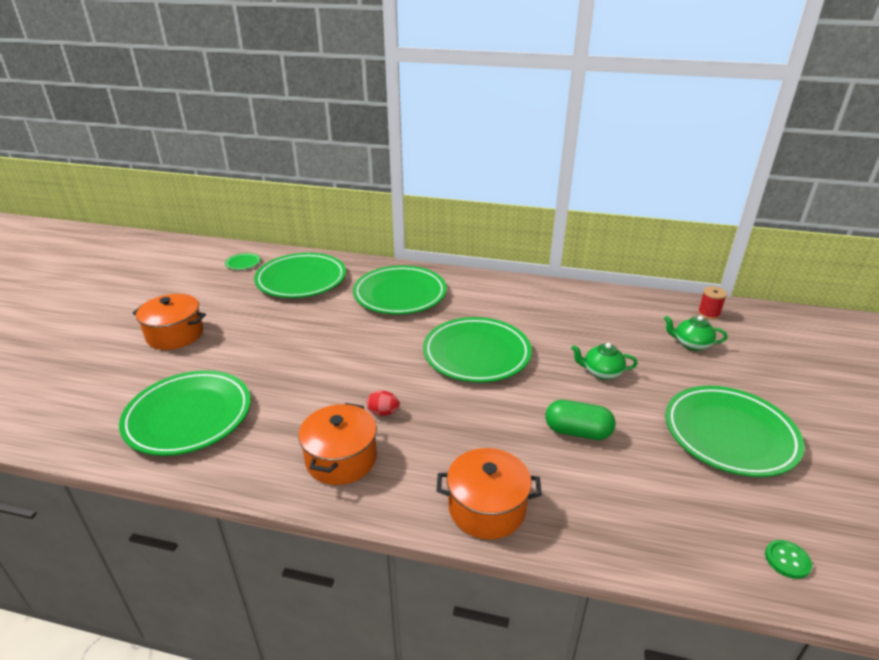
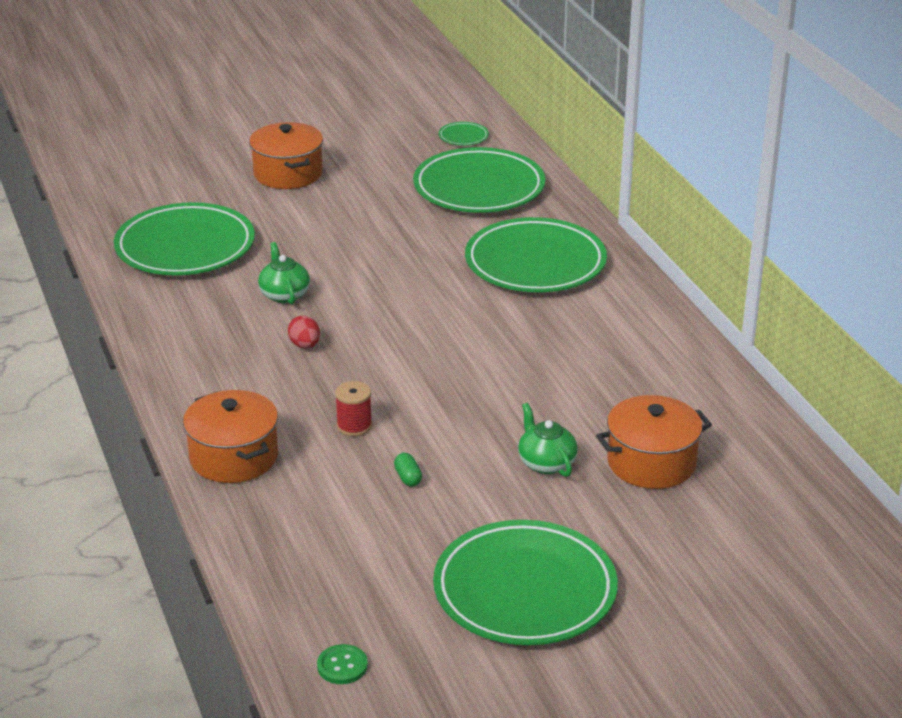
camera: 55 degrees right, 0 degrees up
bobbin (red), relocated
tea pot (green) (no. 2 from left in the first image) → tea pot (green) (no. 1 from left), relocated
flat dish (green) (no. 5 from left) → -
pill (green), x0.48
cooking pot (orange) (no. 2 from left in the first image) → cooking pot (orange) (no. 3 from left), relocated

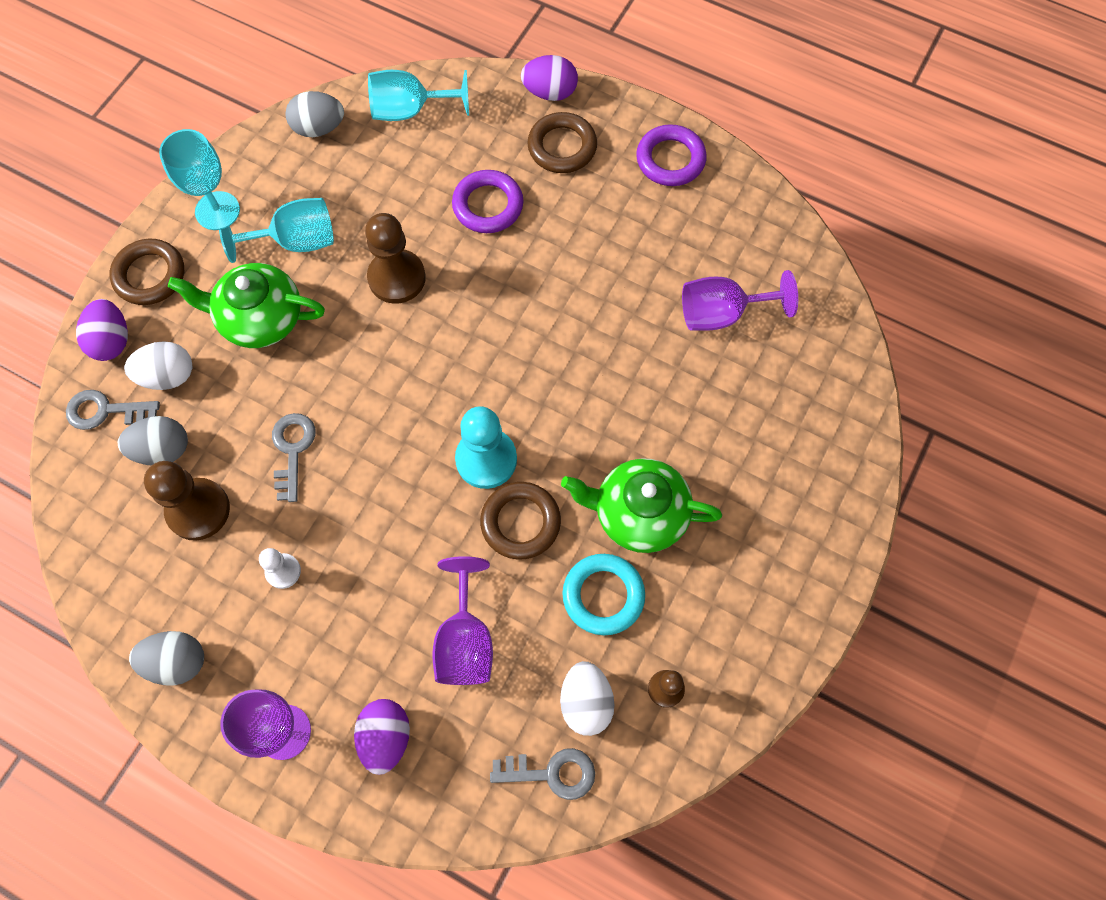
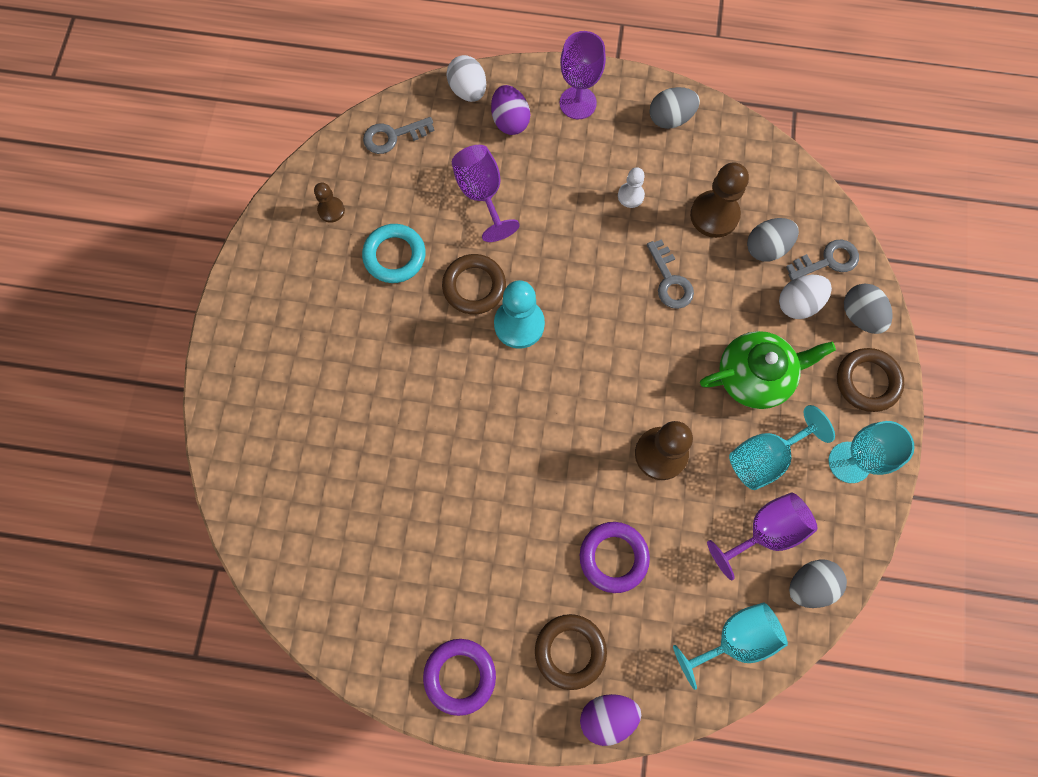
camera: 160 degrees right, 5 degrees up
chalice (violet) (no. 3 from left), relocated
egg (violet) (no. 1 from left) → egg (gray) (no. 4 from left)
tea pot (green) (no. 2 from left) → -
egg (white) (no. 2 from left in the first image) → egg (white) (no. 1 from left), relocated

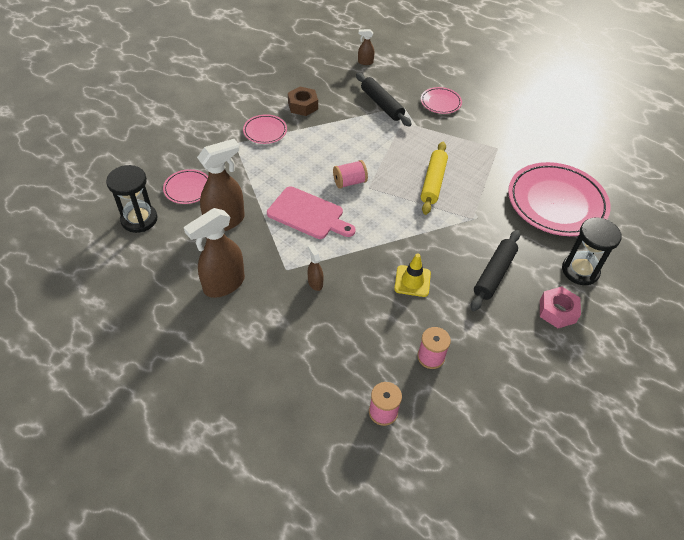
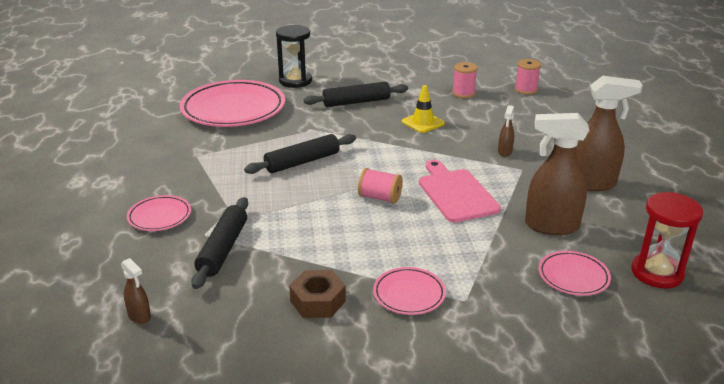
camera: 135 degrees left, 20 degrees down
pastry roller (bright yellow) → pastry roller (black) (no. 2 from left)
hourglass (black) (no. 1 from left) → hourglass (red)
hex nut (pink) → -

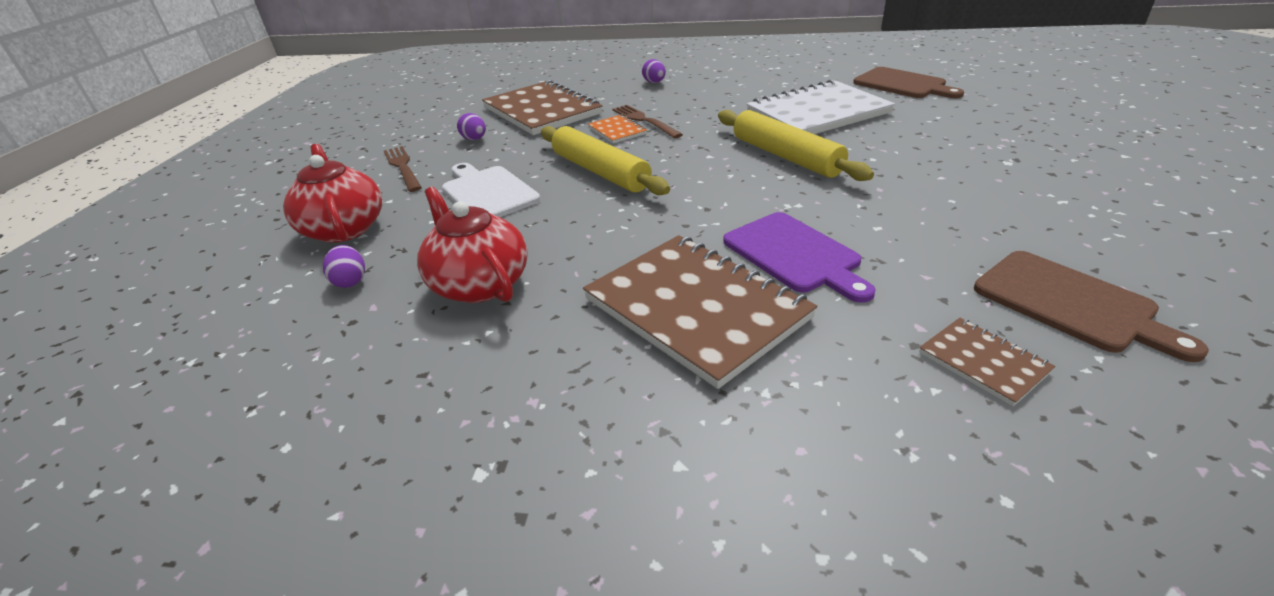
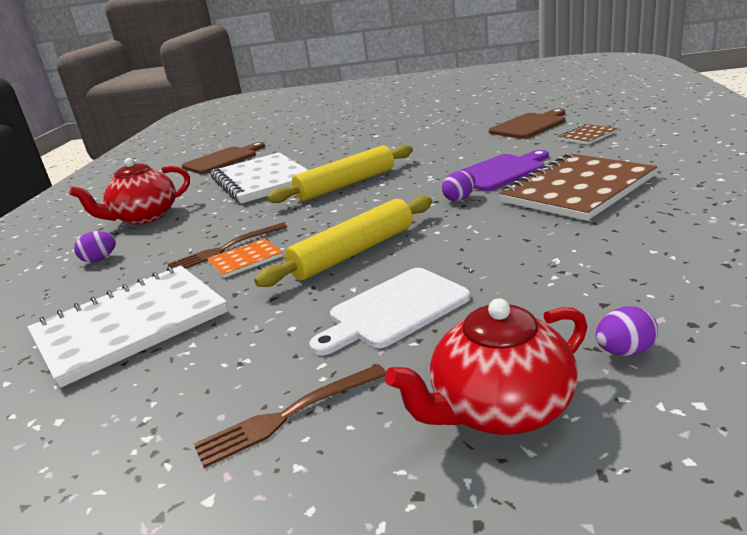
camera: 90 degrees left, 10 degrees down
exercise book (dark brown) (no. 1 from left) → exercise book (white) (no. 1 from left)
egg (violet) (no. 2 from left), relocated
tea pot (red) (no. 2 from left in the first image) → tea pot (red) (no. 1 from left), relocated

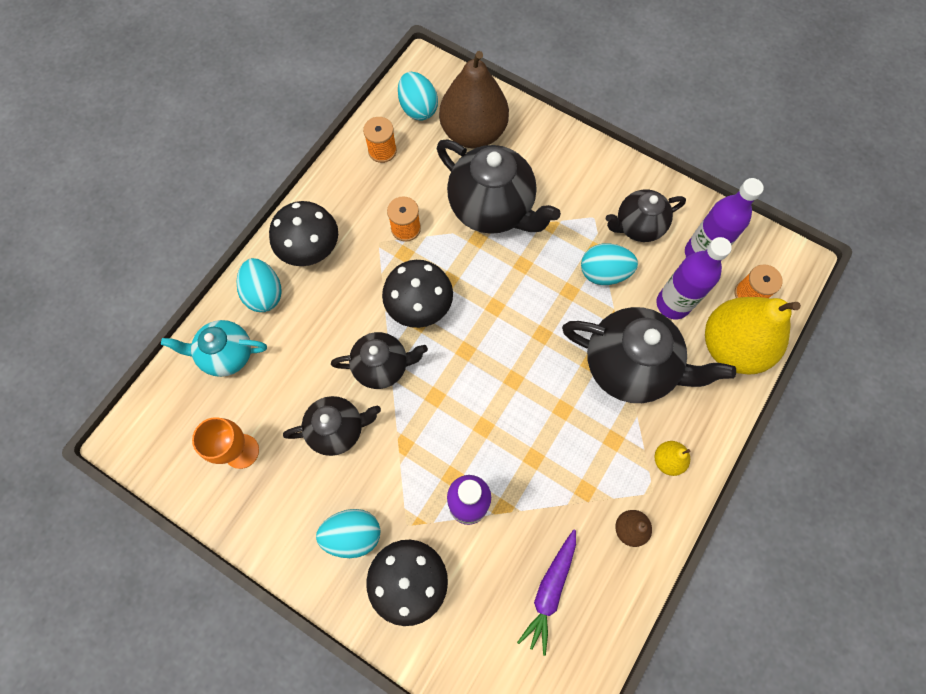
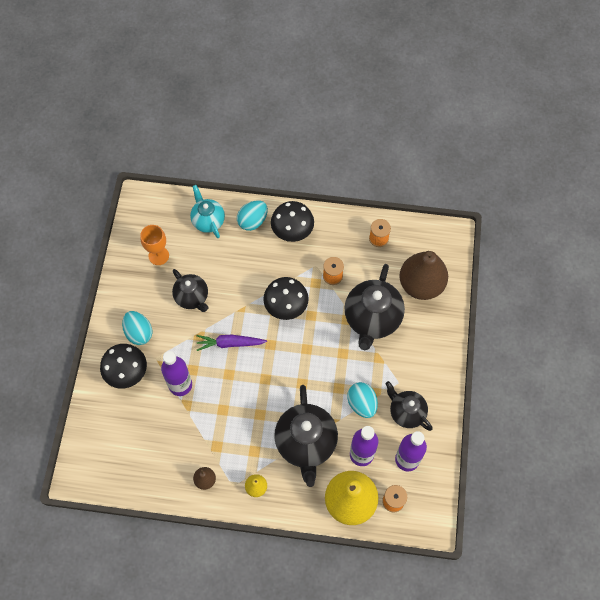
camera: 65 degrees right, 5 degrees down
egg (turquoise) (no. 3 from left) → -
tea pot (black) (no. 2 from left) → -
root vegetable (violet), relocated

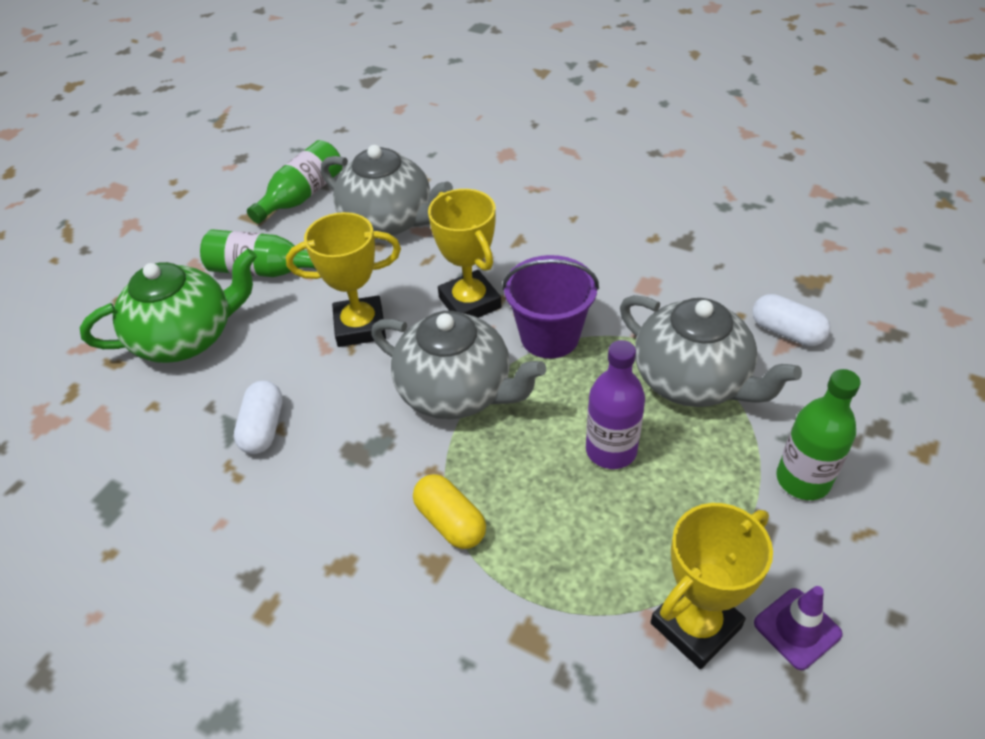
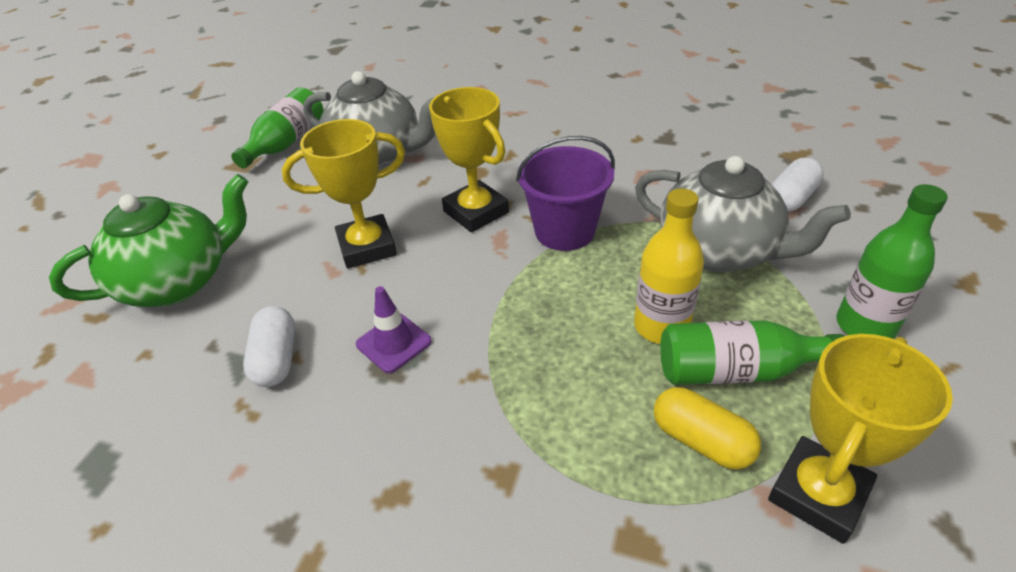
camera: 10 degrees left, 5 degrees down
drink bottle (green) (no. 1 from left in the first image) → drink bottle (green) (no. 2 from left), relocated
pill (white) (no. 2 from left), 75 degrees counterclockwise
tea pot (gray) (no. 2 from left) → -
drink bottle (violet) → drink bottle (bright yellow)
pill (bright yellow), relocated
safety cone (violet), relocated

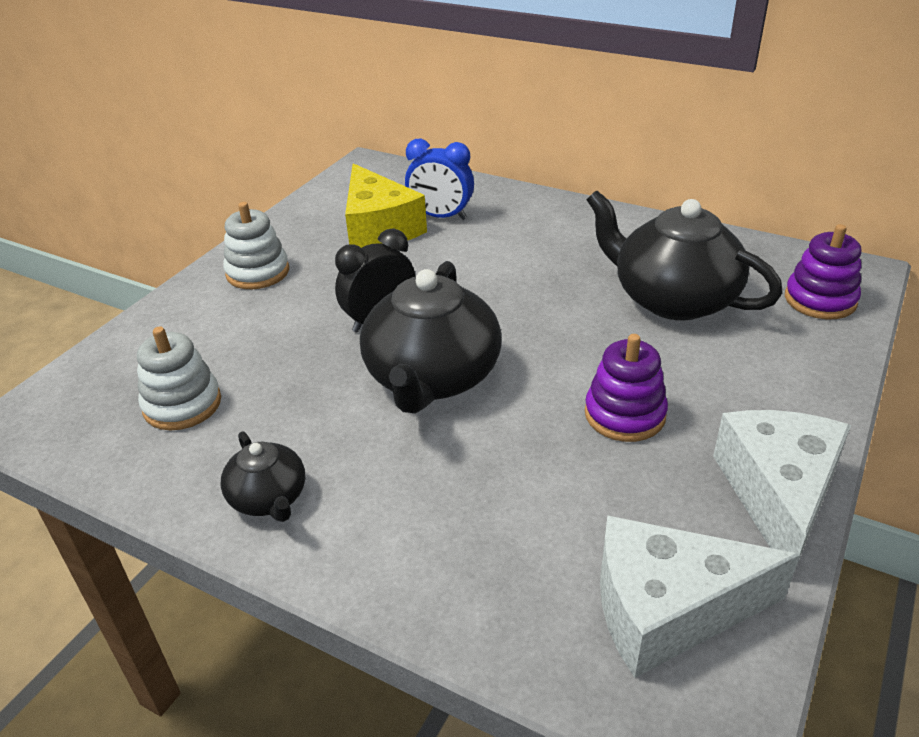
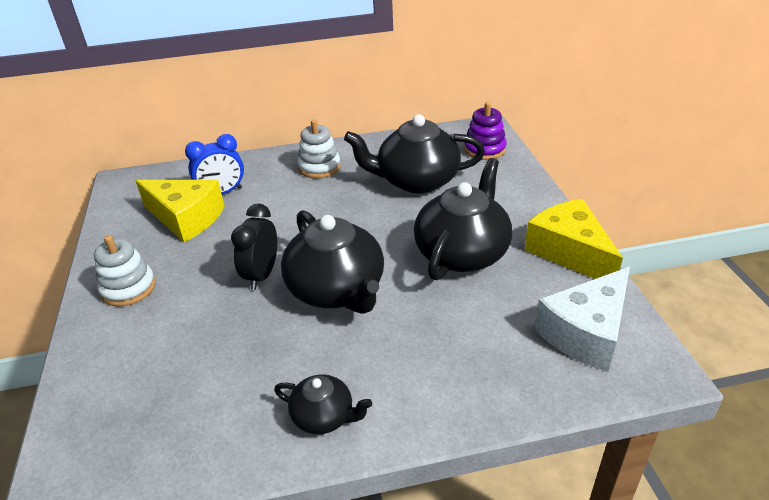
camera: 40 degrees left, 0 degrees up
stacking rings (white) (no. 1 from left in the first image) → stacking rings (white) (no. 2 from left), relocated
stacking rings (violet) (no. 1 from left) → tea pot (black) (no. 4 from left)
cheese (white) (no. 2 from left) → cheese (bright yellow) (no. 2 from left)

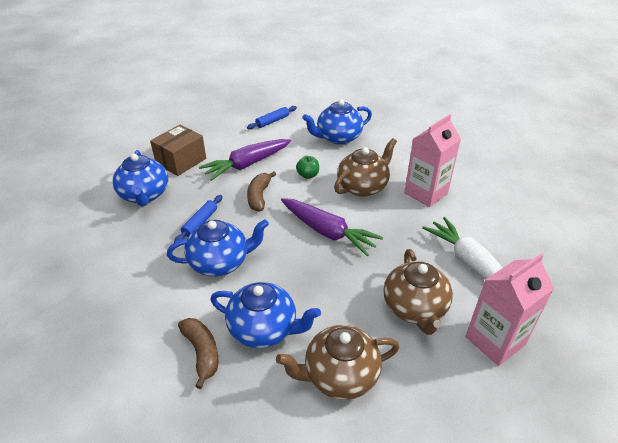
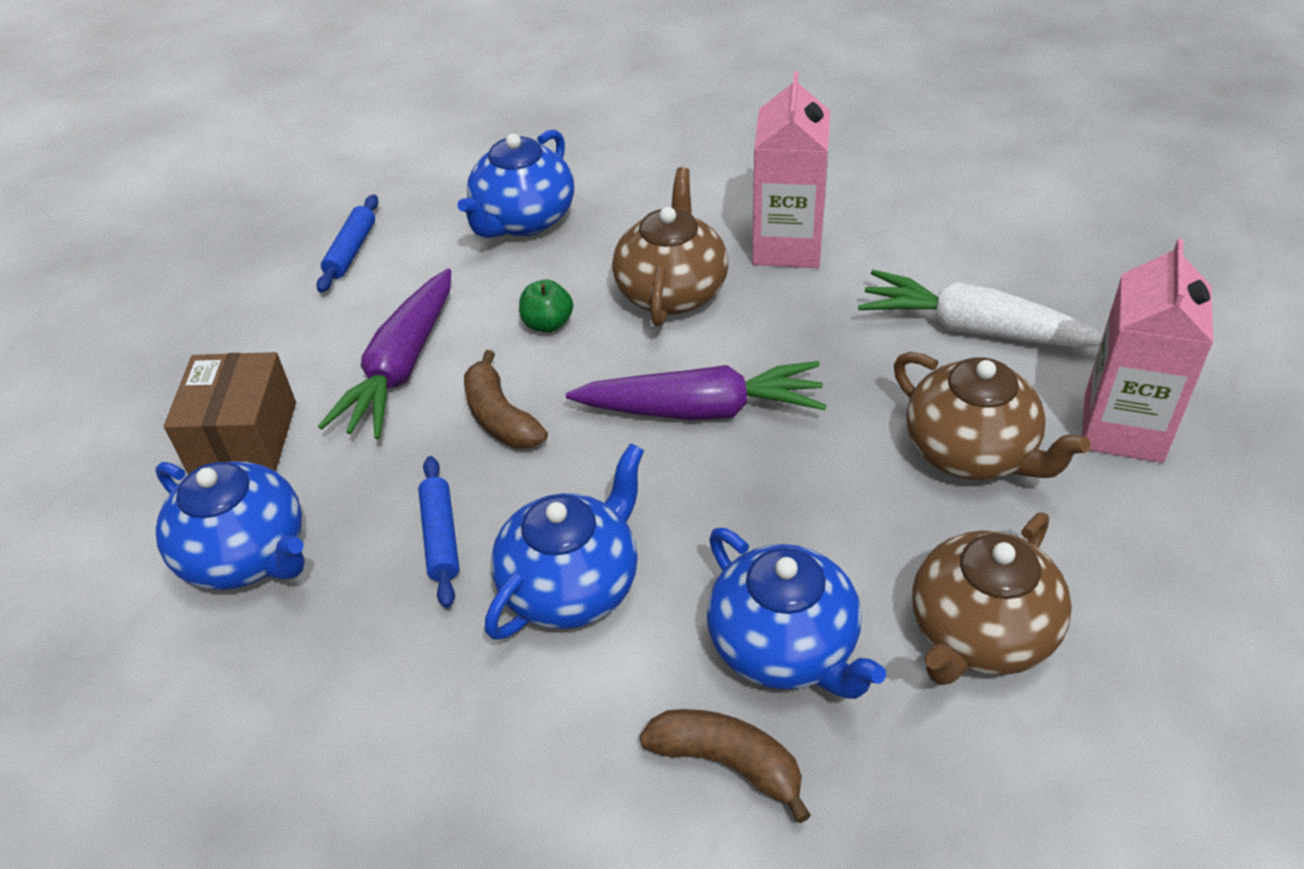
camera: 35 degrees left, 5 degrees up
tea pot (cobalt) (no. 3 from left in the first image) → tea pot (cobalt) (no. 4 from left), 75 degrees clockwise

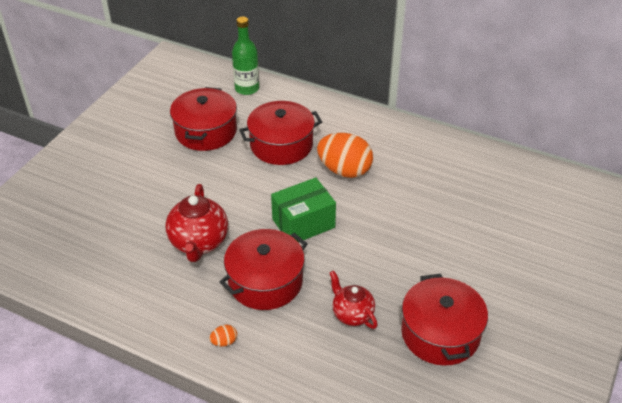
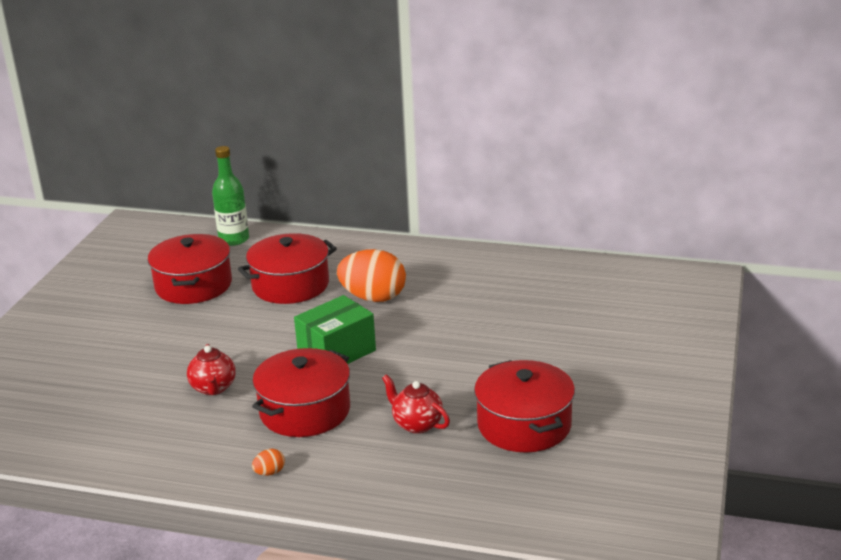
camera: 10 degrees left, 15 degrees down
tea pot (red) (no. 1 from left), x0.63

